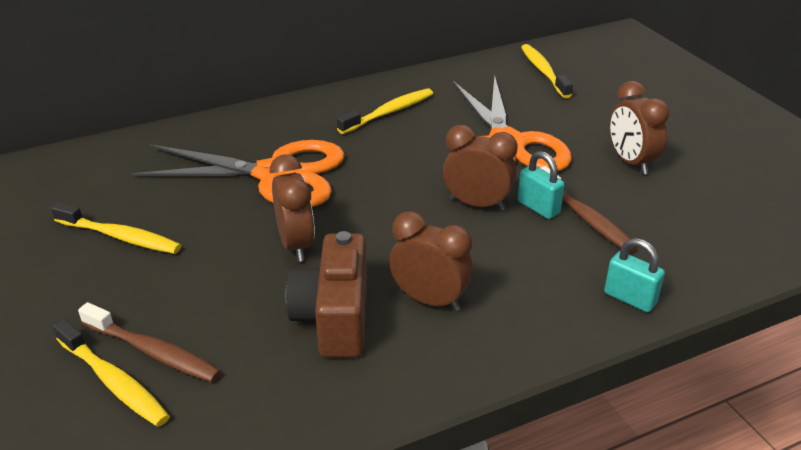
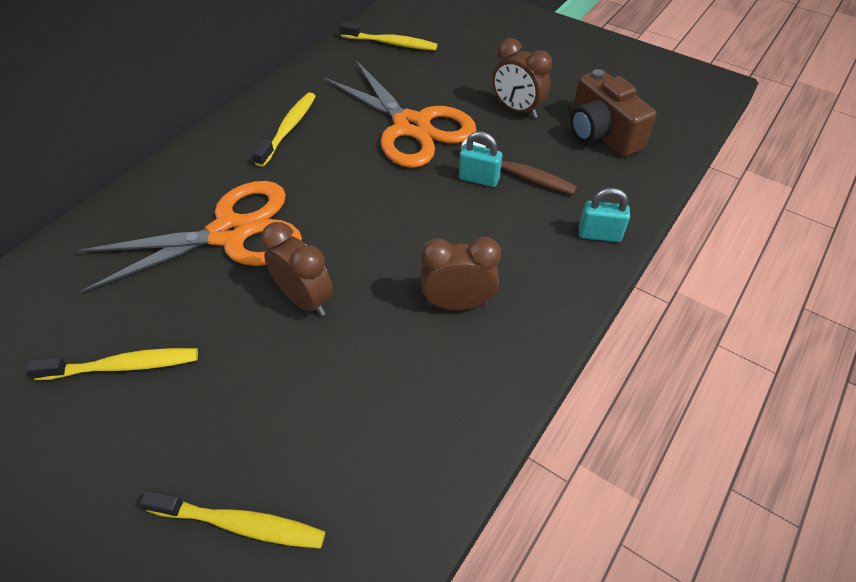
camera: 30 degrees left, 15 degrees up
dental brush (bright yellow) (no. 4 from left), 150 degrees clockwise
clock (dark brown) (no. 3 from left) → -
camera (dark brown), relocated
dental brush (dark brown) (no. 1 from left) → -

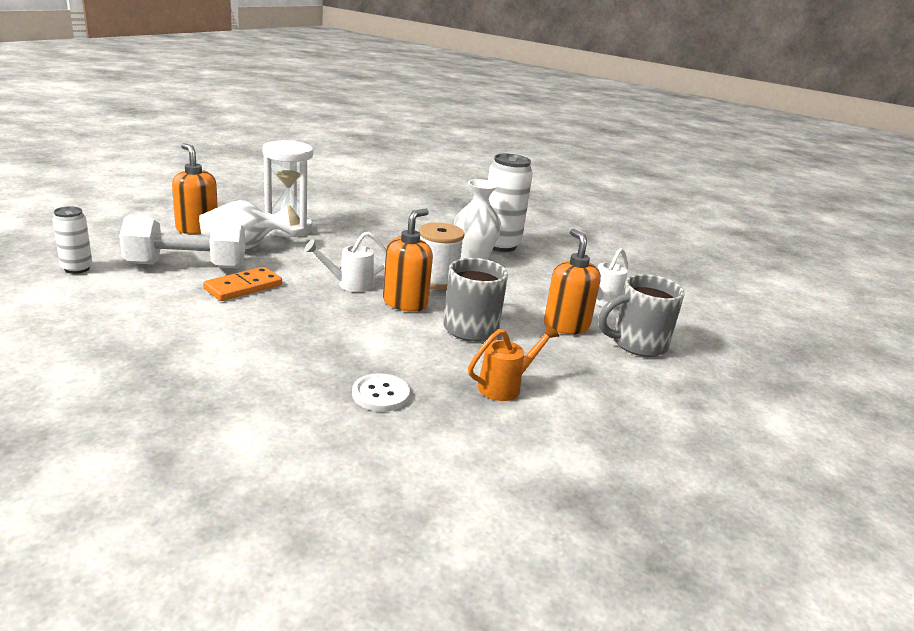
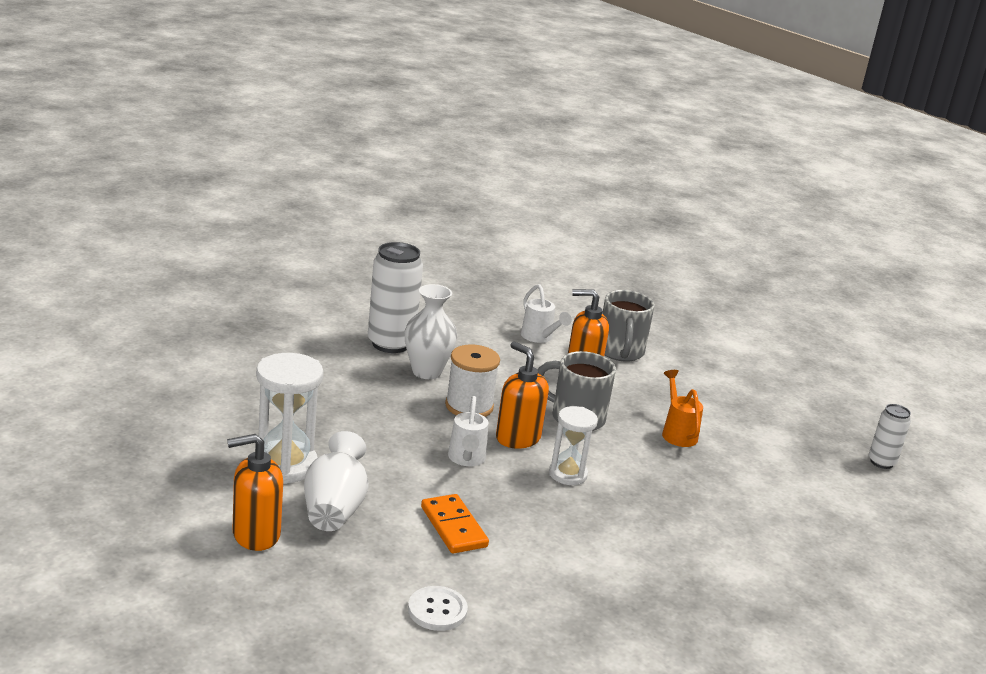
camera: 70 degrees left, 0 degrees up
soda can (white) (no. 1 from left in the first image) → soda can (white) (no. 2 from left), relocated
free weight (white) → -
button (white), relocated
- → hourglass (white) (no. 2 from left)

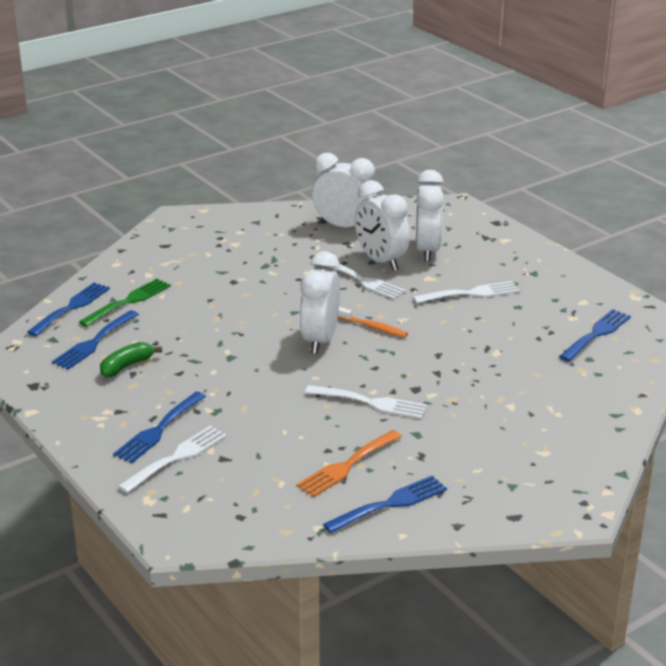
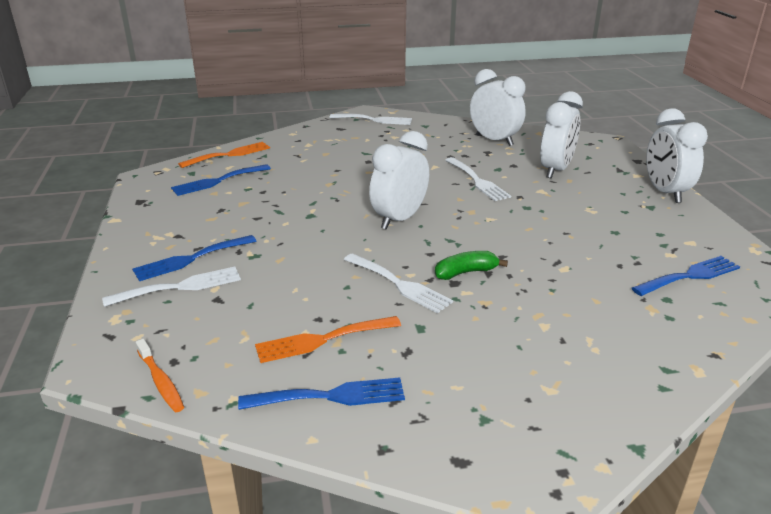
camera: 25 degrees right, 0 degrees up
clock (white) (no. 3 from left in the first image) → clock (white) (no. 4 from left), relocated
fork (green) → -
fork (white) (no. 4 from left in the first image) → fork (white) (no. 2 from left), relocated
fork (cobalt) (no. 1 from left) → fork (orange) (no. 1 from left)
dental brush (orange), relocated
banana fruit (green), relocated

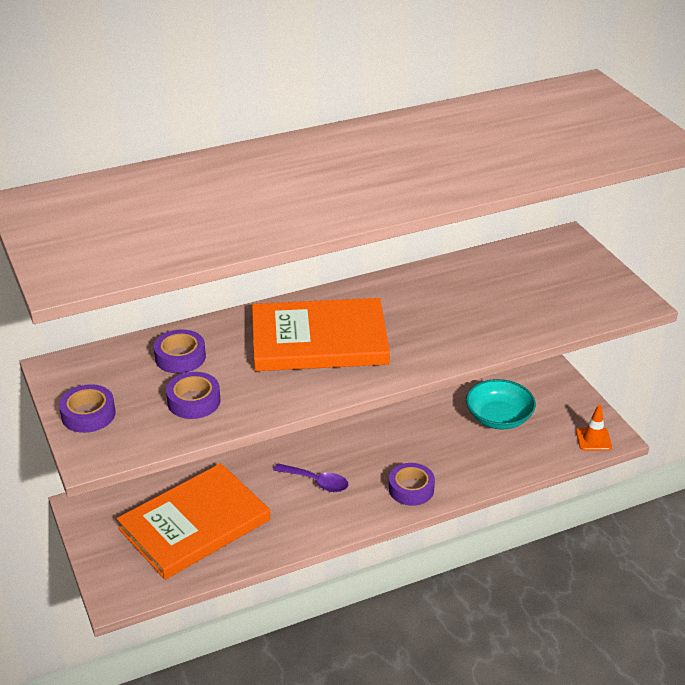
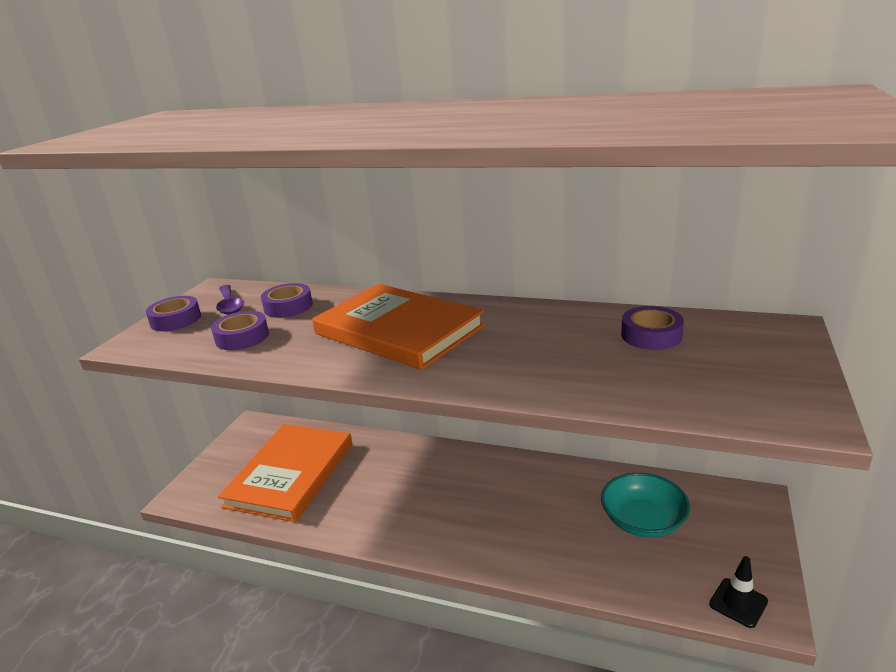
camera: 45 degrees right, 10 degrees down
safety cone (orange) → safety cone (black)
hardback (orange) (no. 1 from left), 75 degrees counterclockwise
tablespoon (violet), relocated
tape (violet) (no. 4 from left), relocated

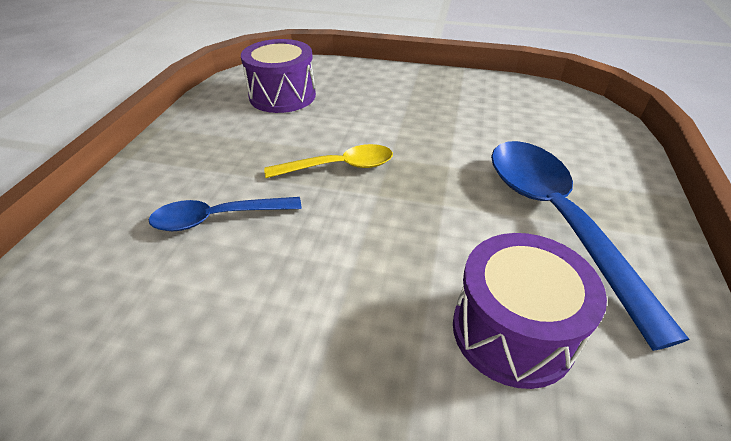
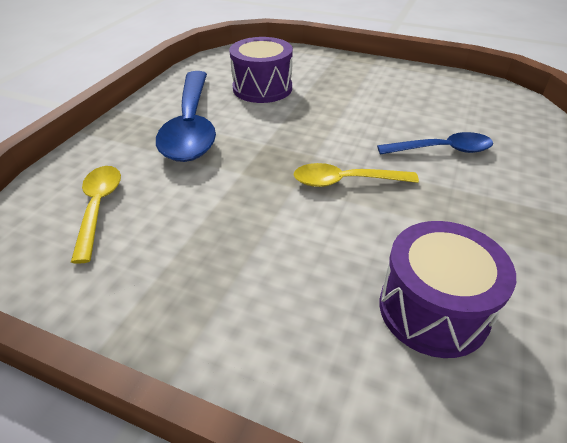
camera: 170 degrees left, 0 degrees up
- → tablespoon (bright yellow) (no. 1 from left)

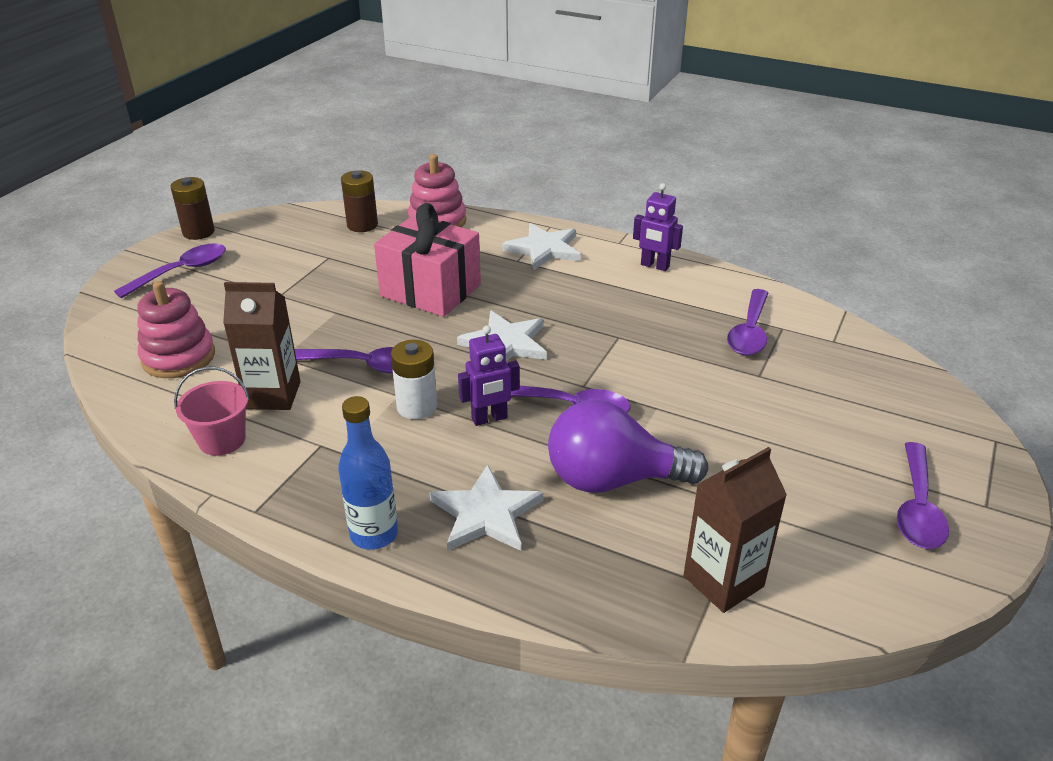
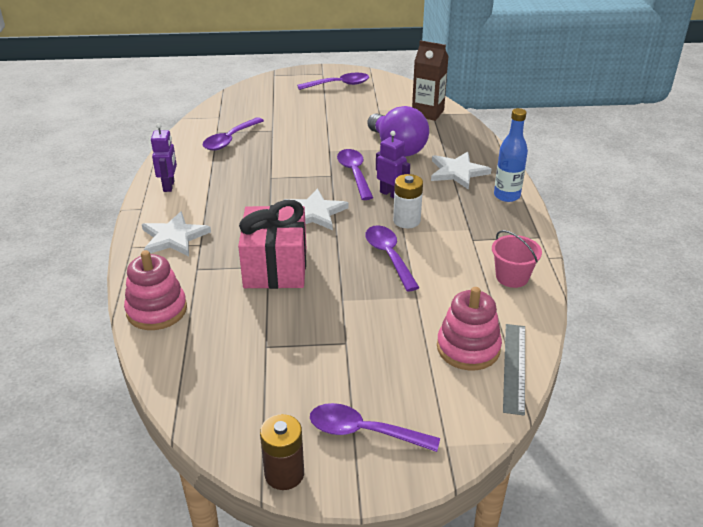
camera: 120 degrees left, 0 degrees up
AA battery (dark brown) (no. 2 from left) → -
carton (dark brown) (no. 1 from left) → -
tablespoon (violet) (no. 4 from left in the first image) → tablespoon (violet) (no. 1 from left), 135 degrees clockwise
- → measuring stick (gray)

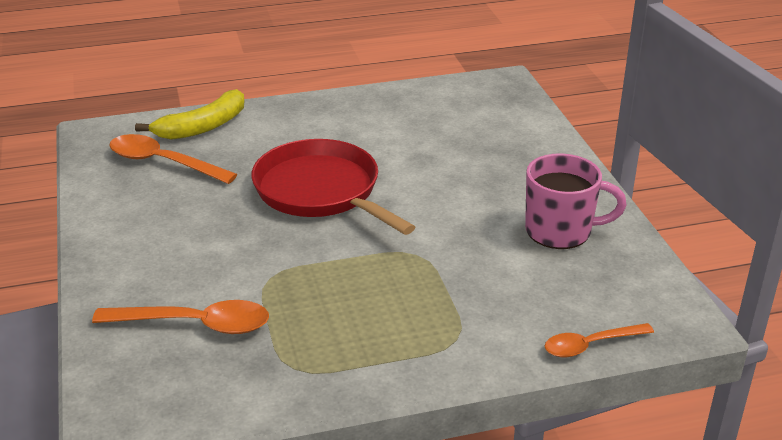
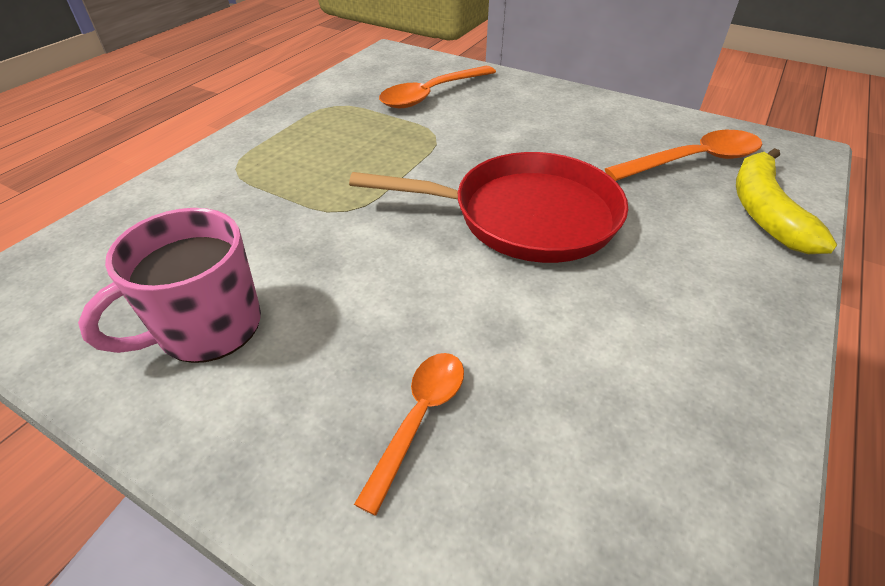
camera: 135 degrees right, 10 degrees up
tablespoon (orange) (no. 3 from left in the first image) → tablespoon (orange) (no. 1 from left), relocated

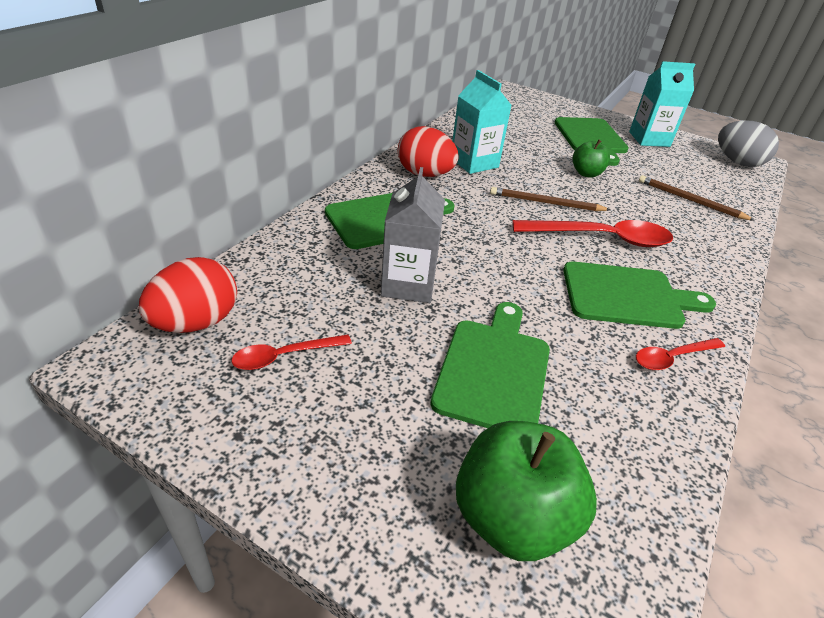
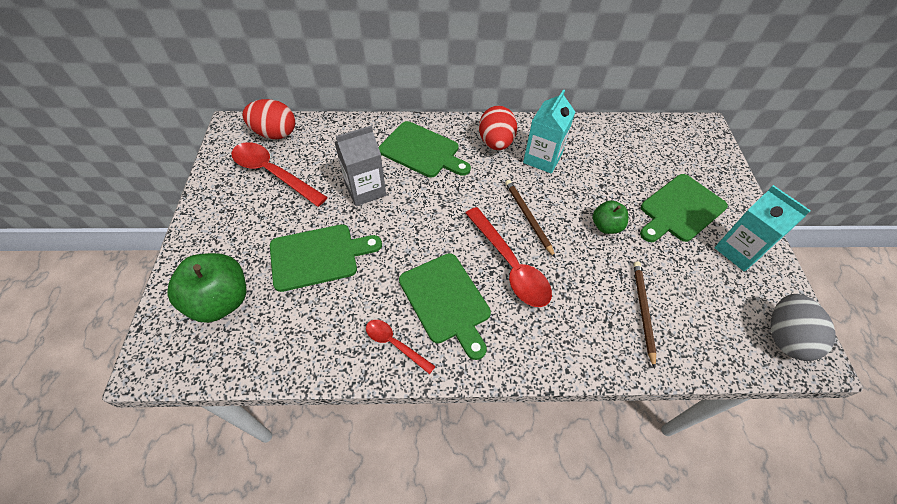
camera: 60 degrees right, 15 degrees up
tablespoon (red) (no. 1 from left), x1.82

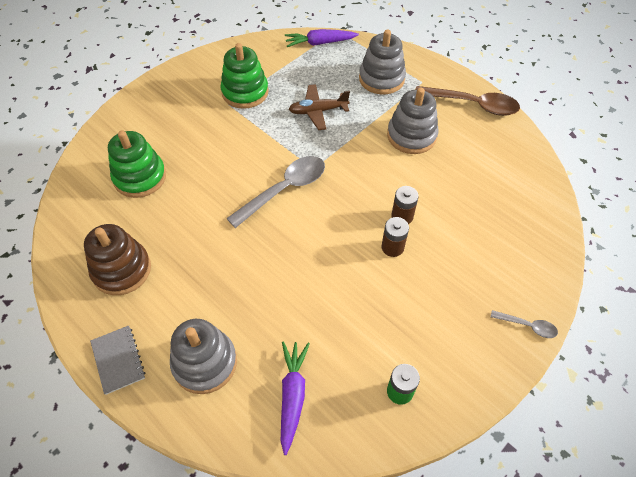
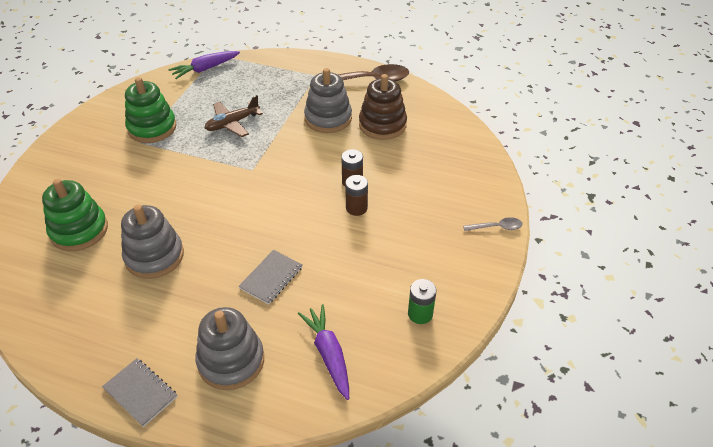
camera: 25 degrees left, 10 degrees down
stacking rings (gray) (no. 2 from left in the first image) → stacking rings (gray) (no. 1 from left), relocated
tablespoon (gray) (no. 1 from left) → -
stacking rings (dark brown), relocated
- → exercise book (gray) (no. 2 from left)

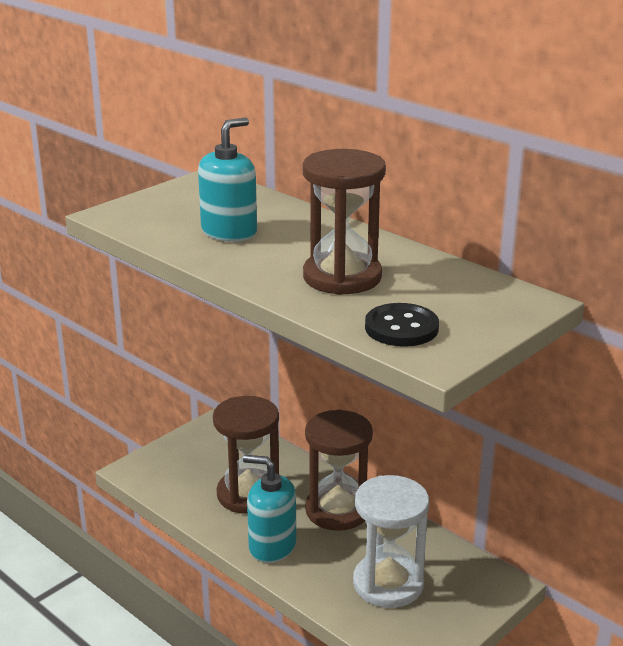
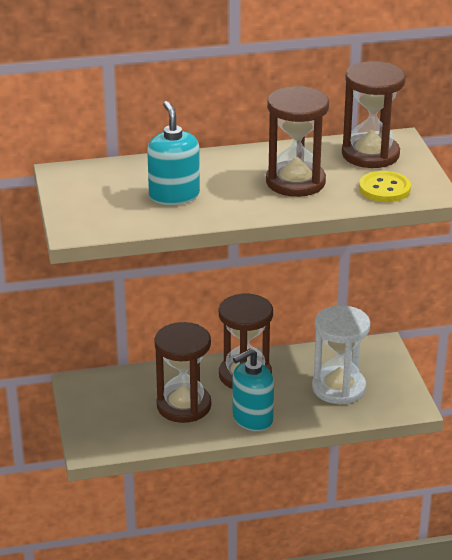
camera: 55 degrees left, 5 degrees up
button (black) → button (bright yellow)
- → hourglass (dark brown) (no. 4 from left)

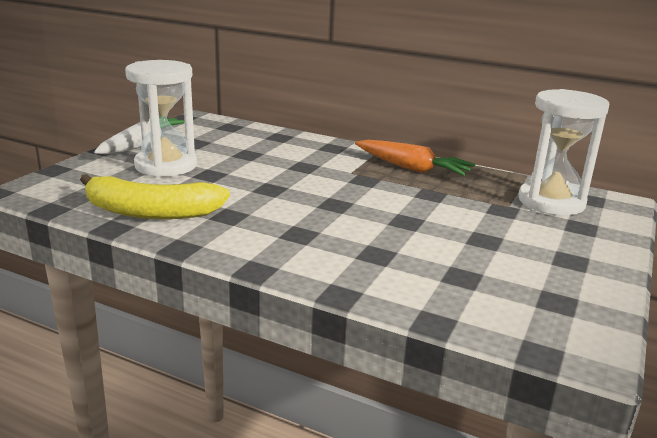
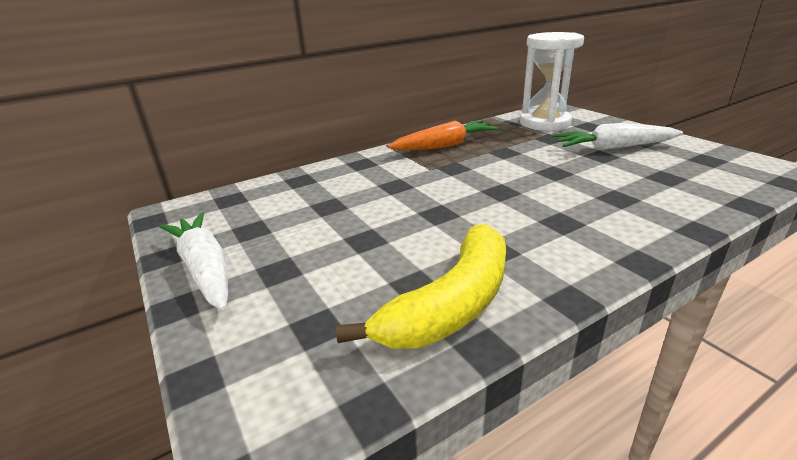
camera: 55 degrees left, 5 degrees up
hourglass (white) (no. 1 from left) → -
- → root vegetable (white) (no. 2 from left)

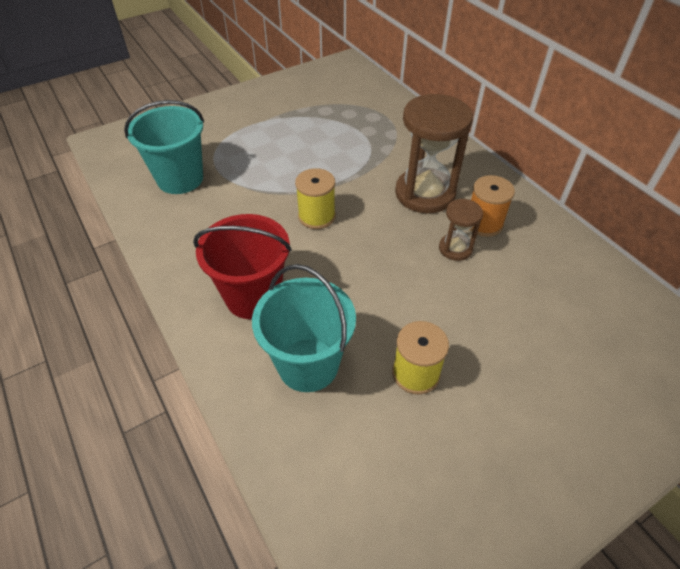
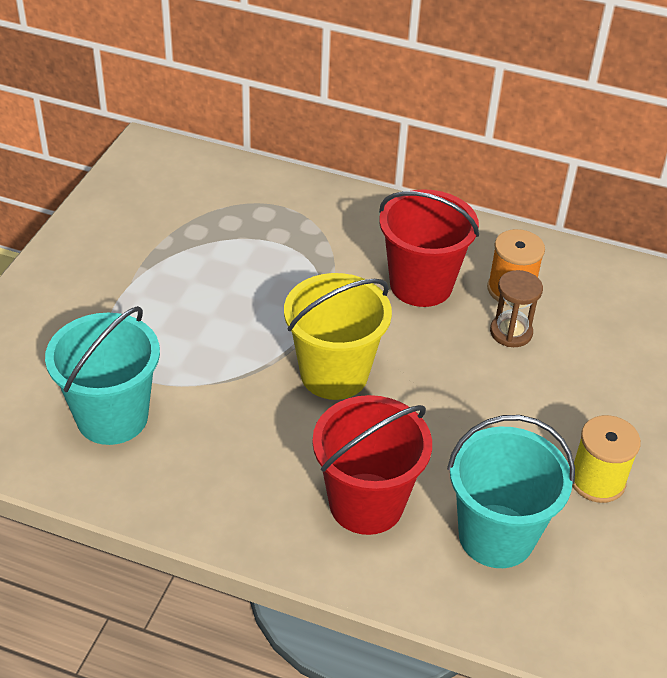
camera: 40 degrees left, 5 degrees down
hourglass (dark brown) (no. 1 from left) → bucket (red) (no. 2 from left)
bobbin (bright yellow) (no. 1 from left) → bucket (bright yellow)

